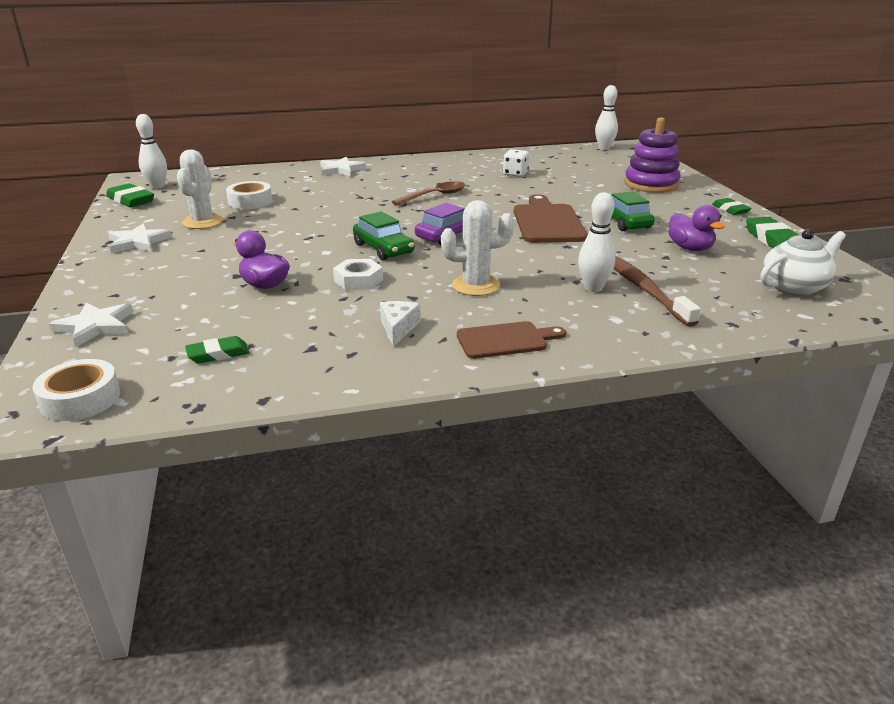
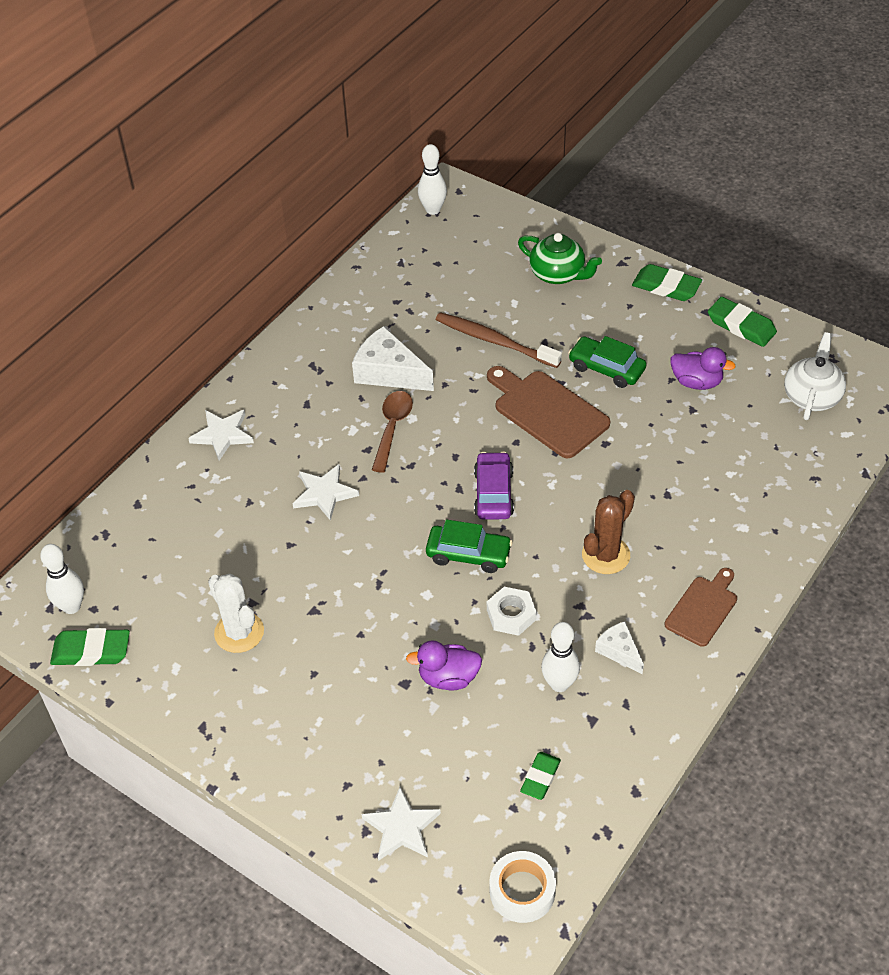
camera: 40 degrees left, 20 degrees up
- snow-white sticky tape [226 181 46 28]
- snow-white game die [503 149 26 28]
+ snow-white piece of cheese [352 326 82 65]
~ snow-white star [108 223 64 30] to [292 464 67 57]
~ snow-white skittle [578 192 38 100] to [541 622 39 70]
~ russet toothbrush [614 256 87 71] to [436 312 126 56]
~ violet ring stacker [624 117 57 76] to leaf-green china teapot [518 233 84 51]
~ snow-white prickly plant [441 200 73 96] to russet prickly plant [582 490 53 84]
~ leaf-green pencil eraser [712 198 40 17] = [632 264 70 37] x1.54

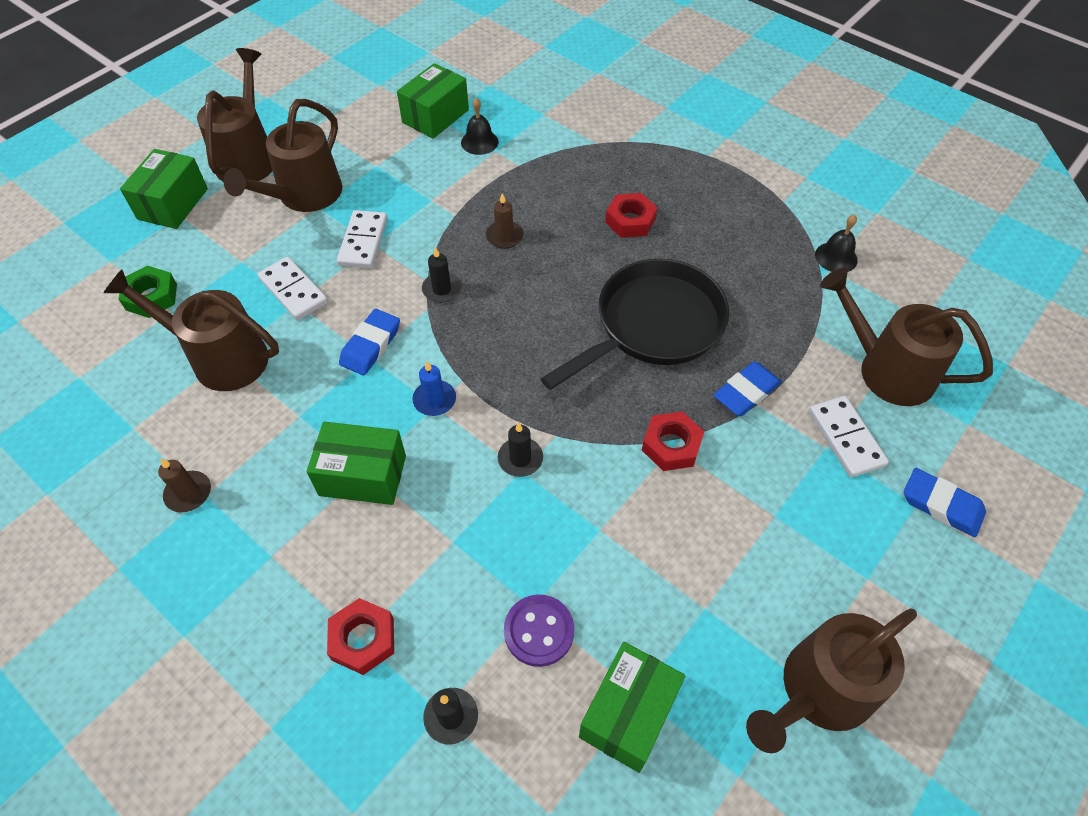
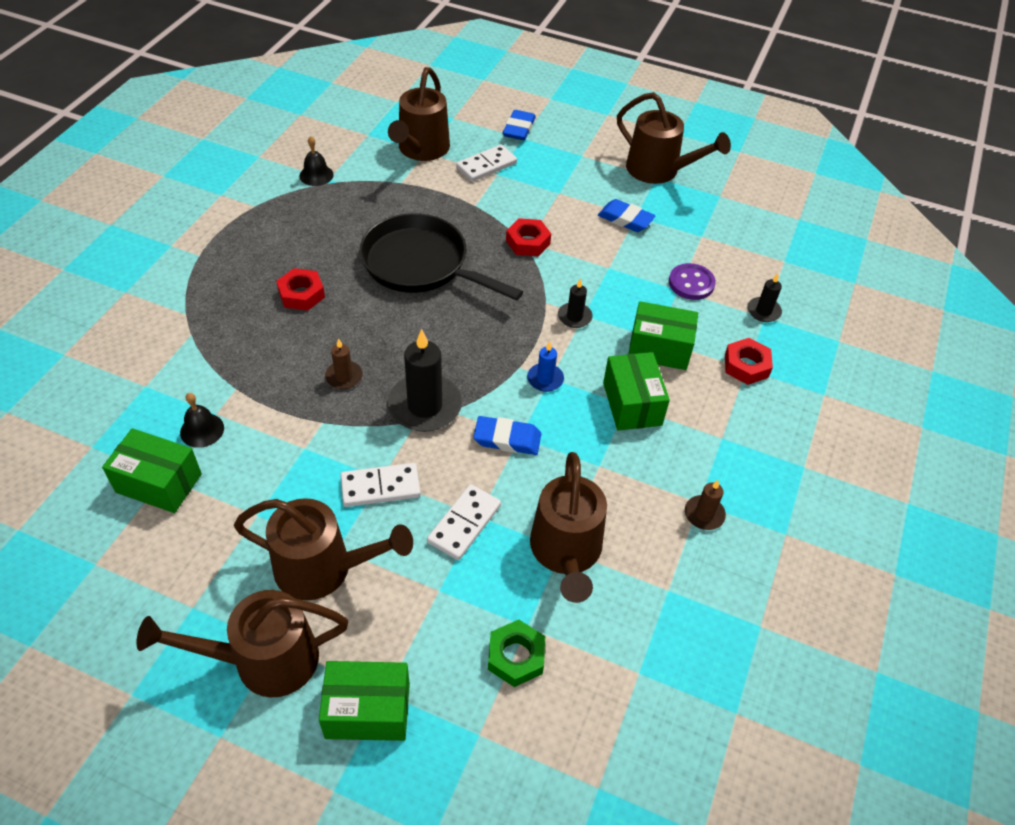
camera: 110 degrees left, 5 degrees down
~ leaf-green box [579 642 106 131] to [628 301 70 69]
~ cobalt pencil eraser [713 361 69 55] to [598 199 58 33]
~ ebony pillar candle [422 247 39 56] = [388 329 74 103] x1.94

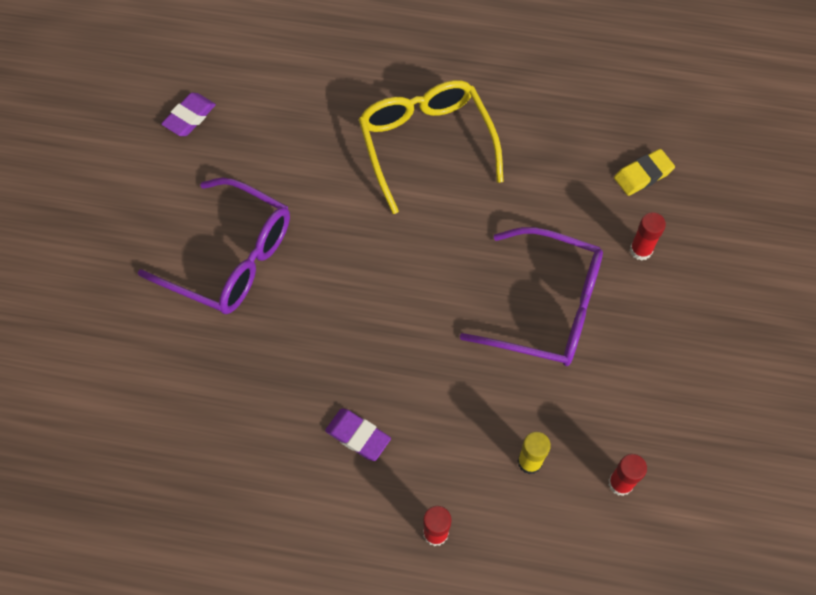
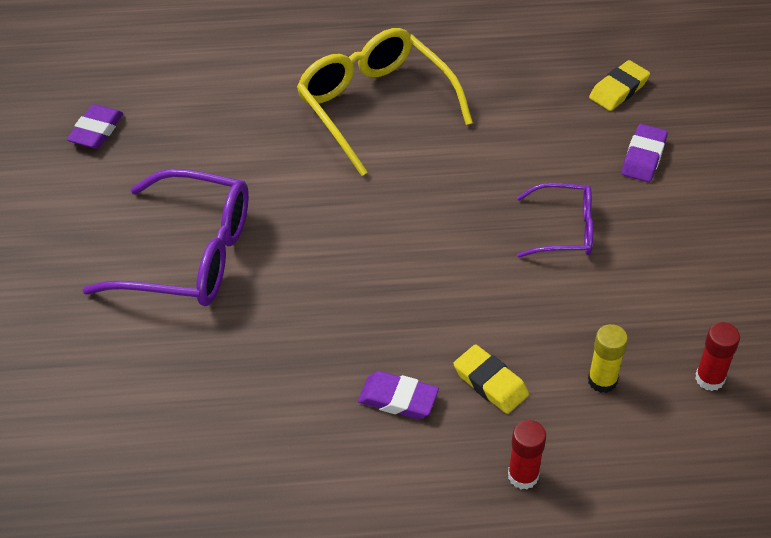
camera: 15 degrees left, 15 degrees down
+ yellow pencil eraser [453 344 76 70]
~ crimson glue stick [630 212 36 49] to violet pencil eraser [622 124 46 58]
~ violet glasses [460 227 143 139] = [517 183 76 75] x0.57

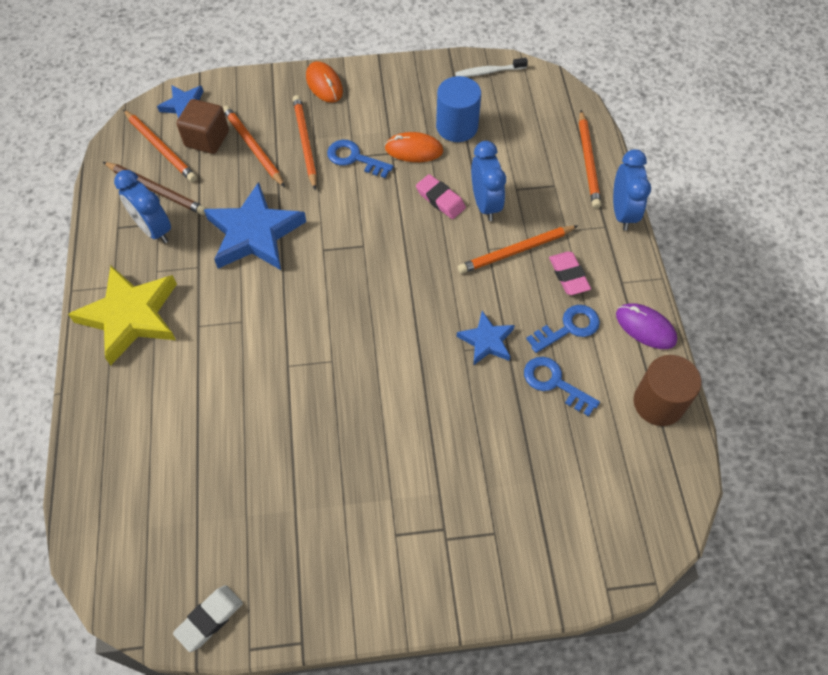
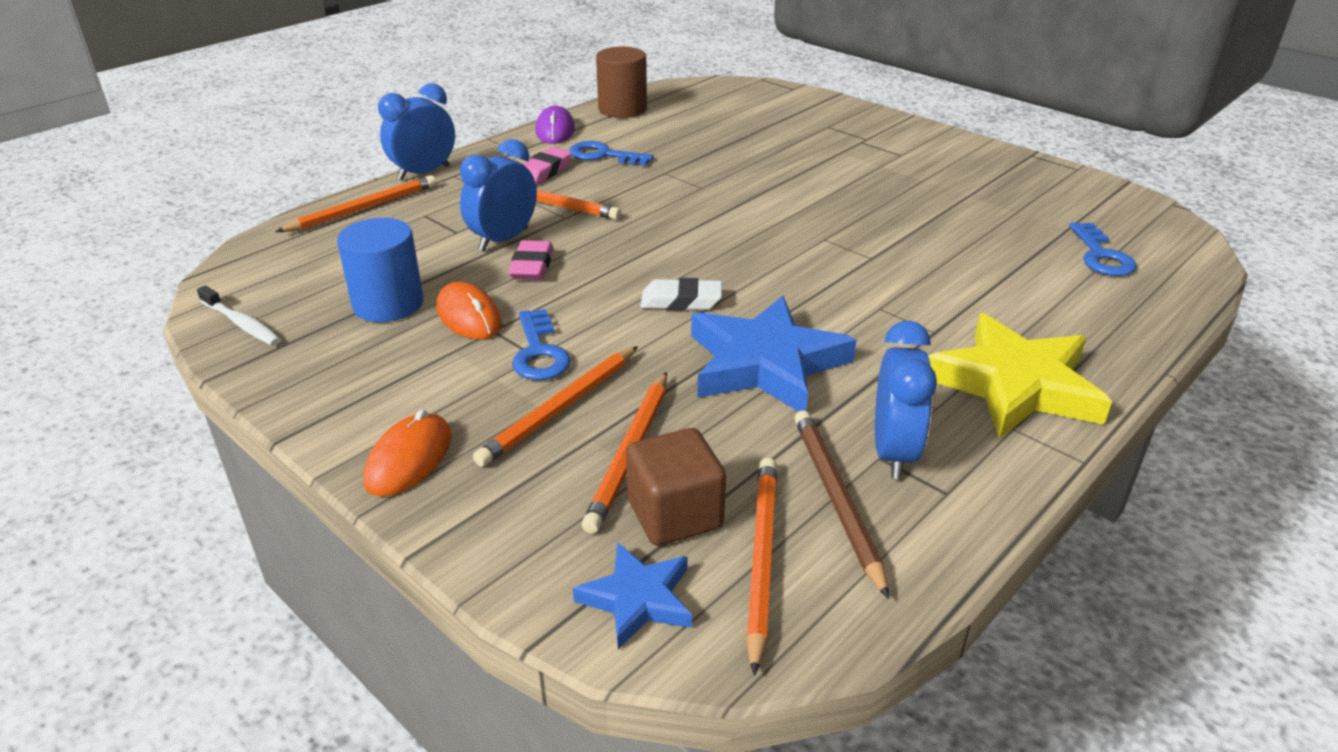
camera: 130 degrees left, 25 degrees down
- cobalt star [456 311 59 55]
~ snow-white pencil eraser [173 585 70 67] to [641 278 81 33]
~ cobalt key [524 357 76 59] to [1069 222 68 54]

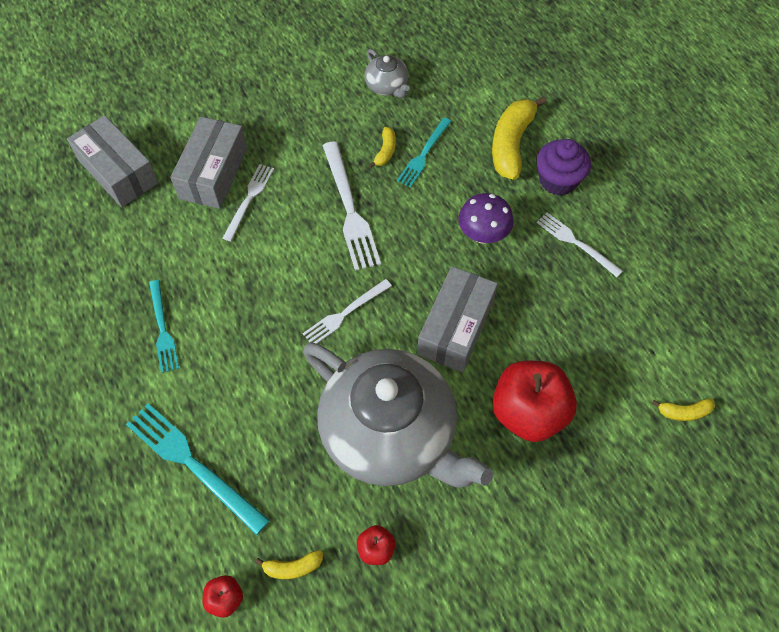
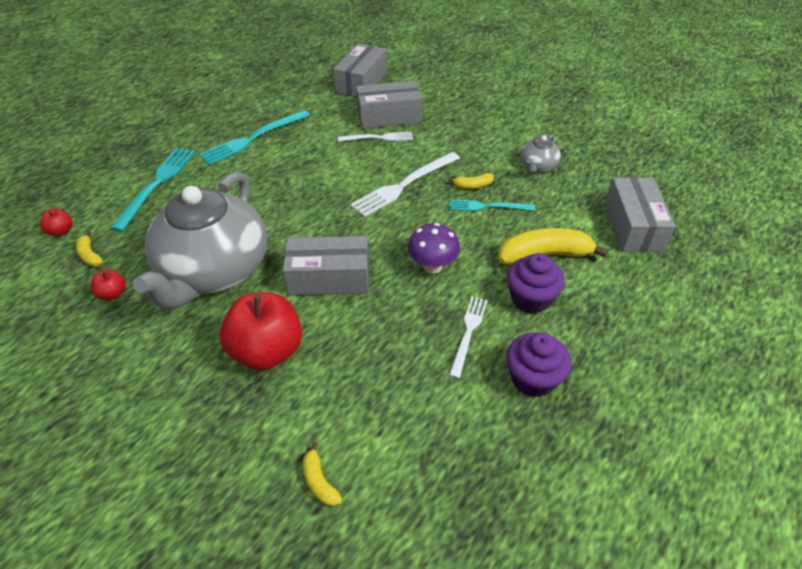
camera: 65 degrees right, 15 degrees down
- snow-white fork [303 279 89 65]
+ violet cupcake [506 332 65 65]
+ grey box [605 177 71 75]
~ aqua fork [149 280 30 93] = [199 110 111 55] x1.61

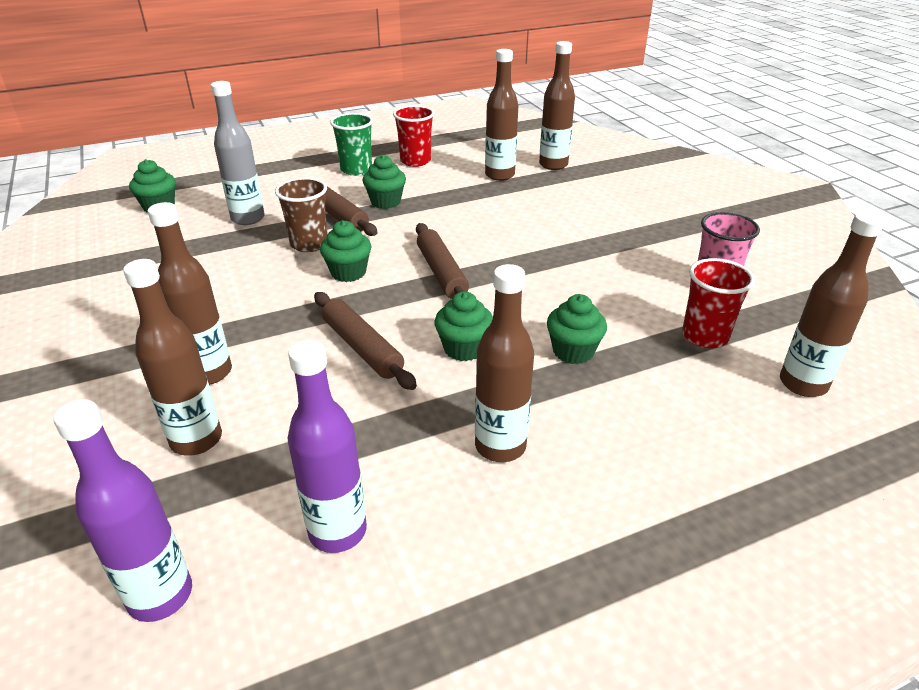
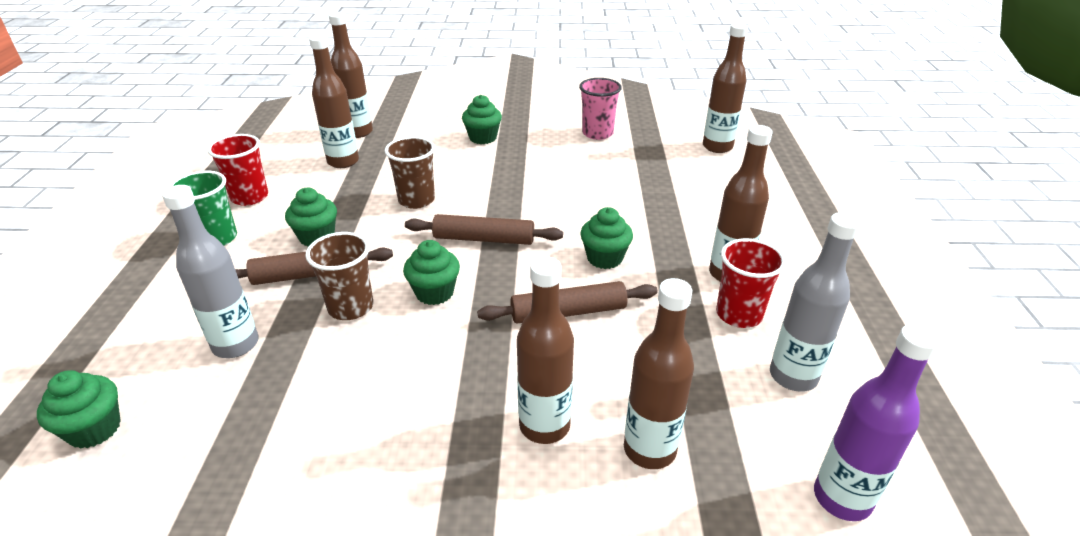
camera: 65 degrees left, 0 degrees up
+ russet beaker [385 136 50 73]
~ leaf-green cupcake [547 294 60 70] to [462 95 40 49]
~ crimson beaker [682 258 73 90] to [716 238 70 90]
~ violet bottle [288 340 79 213] to grey bottle [770 212 91 180]

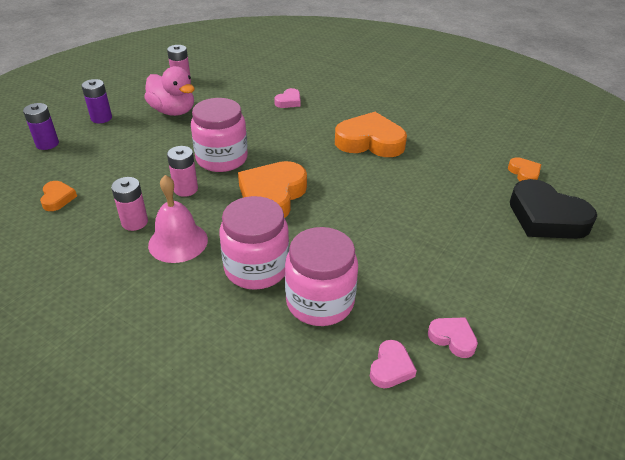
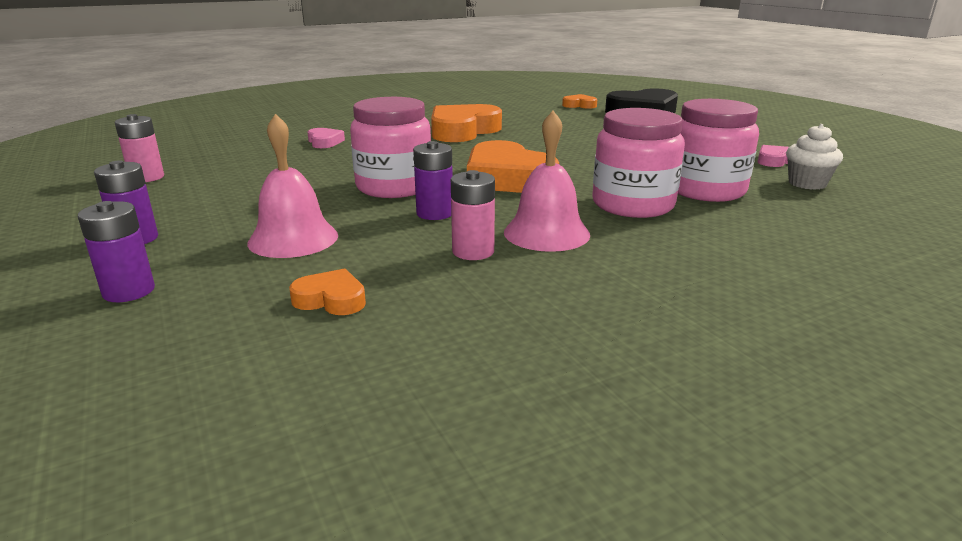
camera: 60 degrees left, 15 degrees down
- pink rubber duck [144 66 51 50]
+ pink hand bell [247 114 91 144]
~ pink heart shape [370 340 47 48] to snow-white cupcake [786 124 57 66]
~ pink battery [167 146 31 51] to violet battery [413 141 40 79]

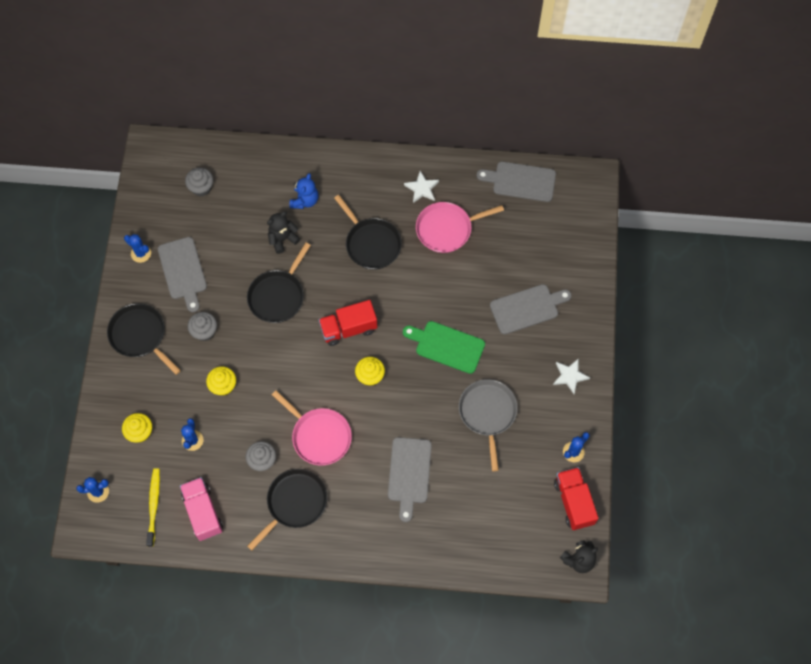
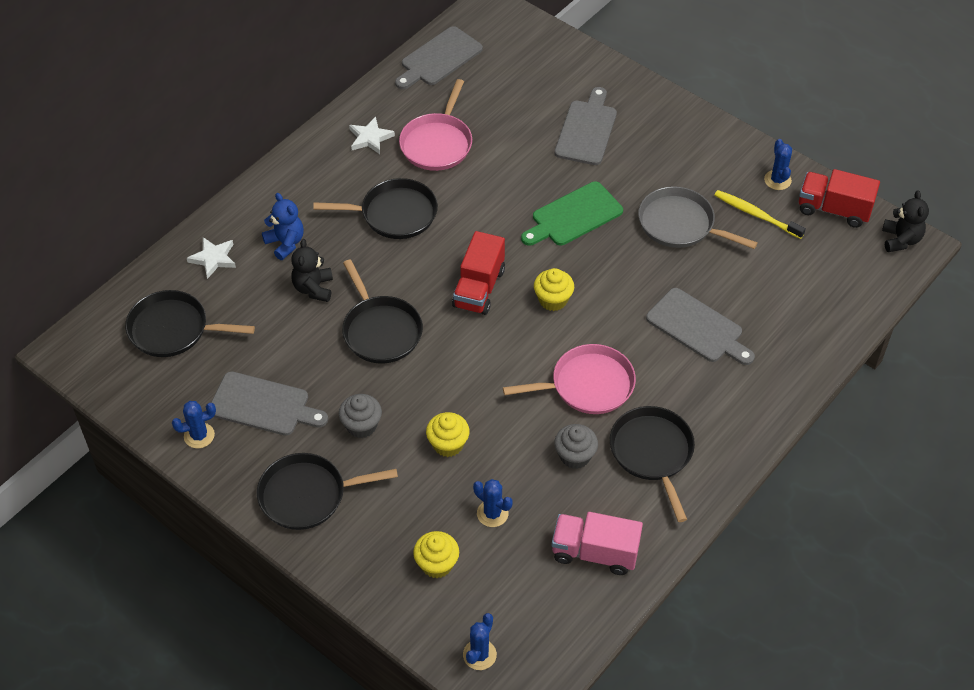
camera: 55 degrees left, 15 degrees down
~ yellow toothbrush [146 468 14 79] to [714 190 92 49]
~ snow-white star [553 358 37 36] to [187 237 49 42]
~ grey cupcake [185 168 28 28] to ebony pan [125 290 130 67]

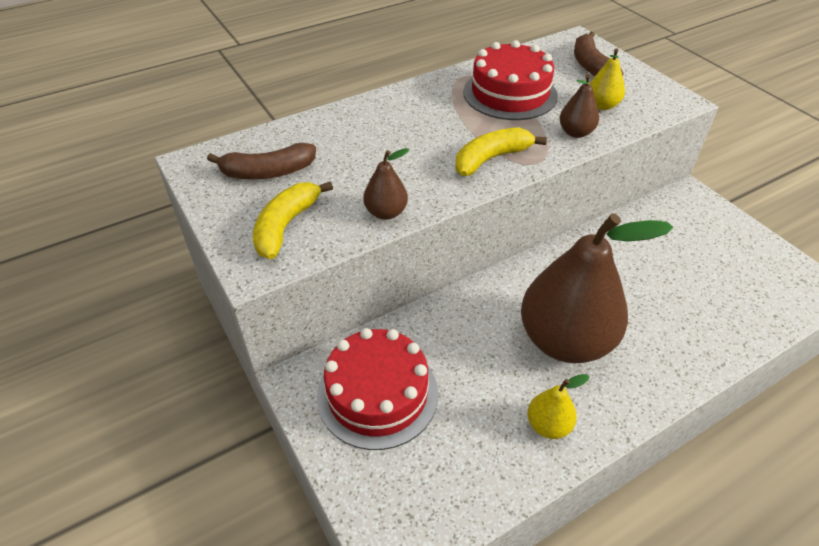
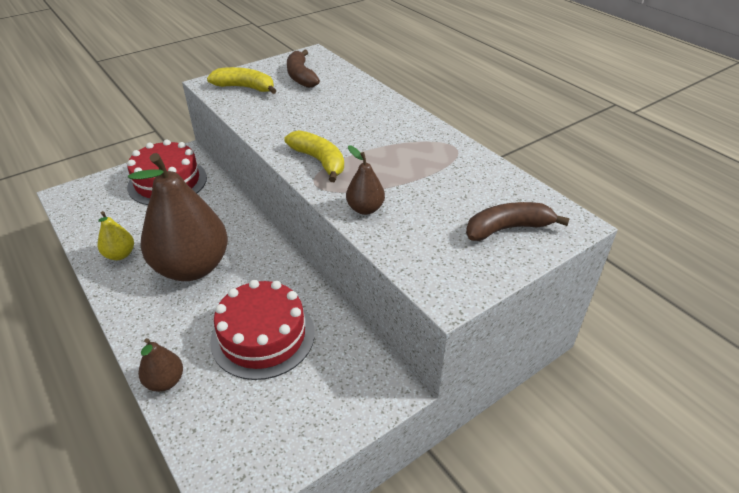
camera: 85 degrees right, 5 degrees down
- yellow toy pear [590 48 35 62]
~ russet toy pear [363 148 46 72] to [138 338 45 54]
~ crimson gateau [463 40 95 80] to [210 280 105 100]

